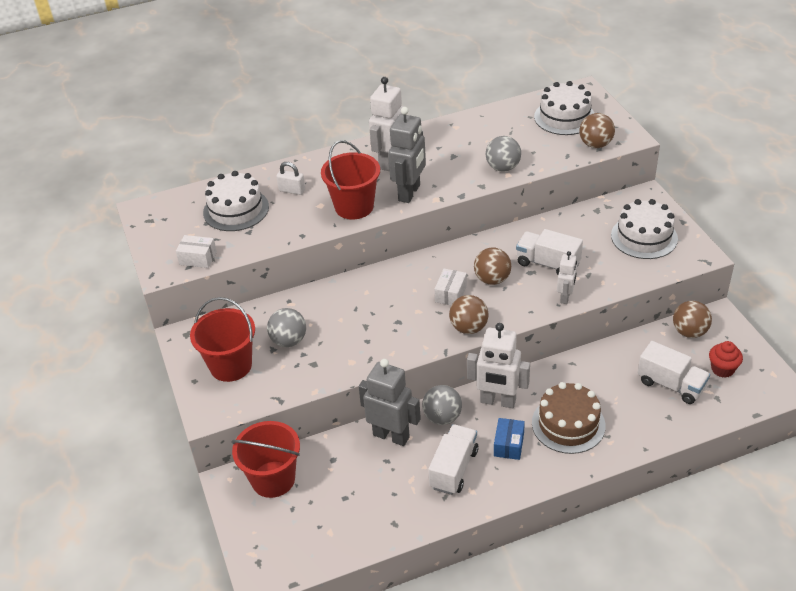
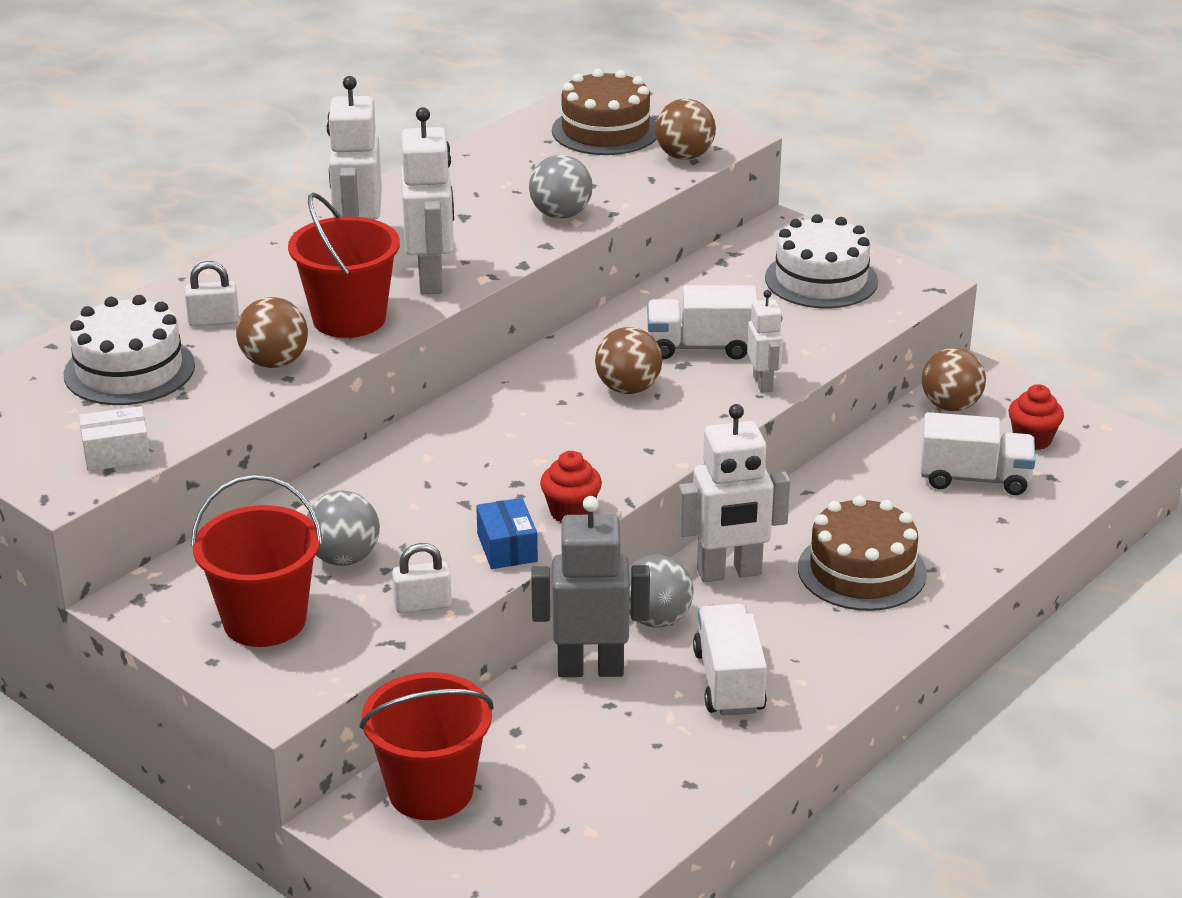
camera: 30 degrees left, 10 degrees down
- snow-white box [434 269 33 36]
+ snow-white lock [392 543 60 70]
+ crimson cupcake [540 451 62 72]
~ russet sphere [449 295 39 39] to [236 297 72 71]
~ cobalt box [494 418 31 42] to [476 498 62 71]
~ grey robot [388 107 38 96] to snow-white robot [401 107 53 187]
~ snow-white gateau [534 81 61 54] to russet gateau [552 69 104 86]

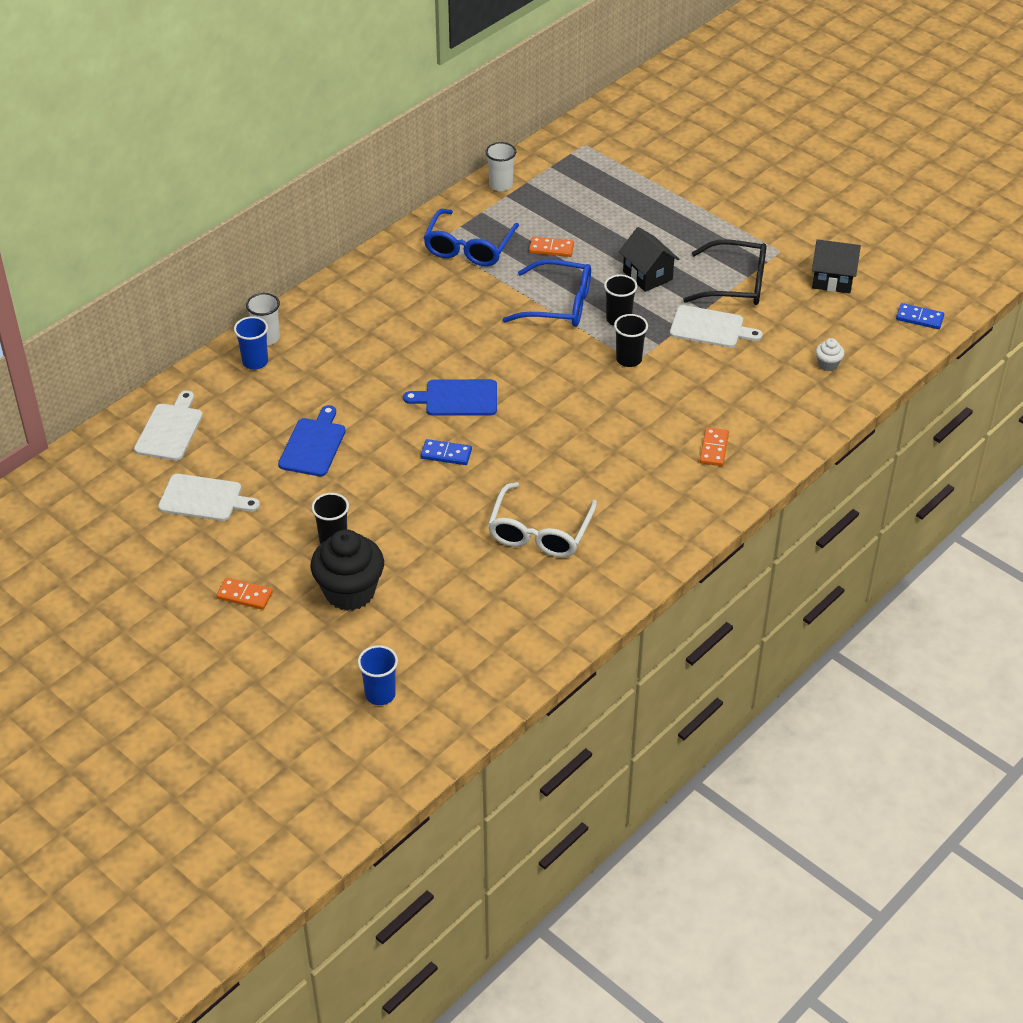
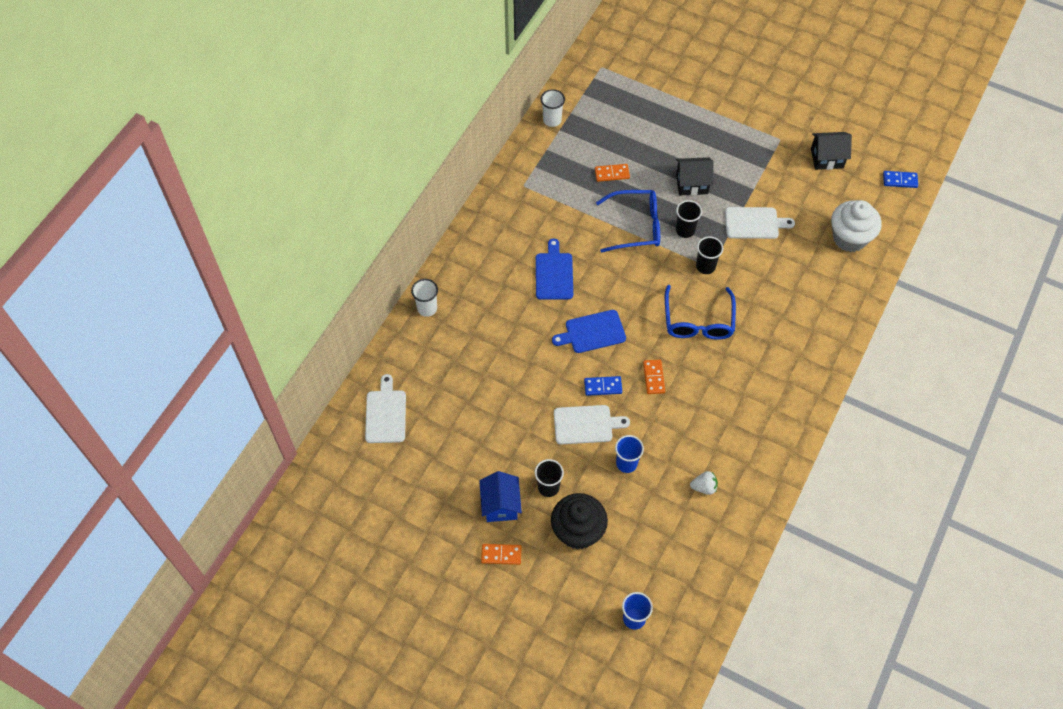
camera: 15 degrees left, 15 degrees up
- snow-white glasses [488 482 109 75]
- ebony glasses [683 240 84 65]
+ cobalt cottage [479 471 43 51]
+ snow-white berry [690 471 28 24]
~ snow-white cutting board [158 474 102 47] to [554 405 76 39]
~ cobalt beaker [234 316 34 54] to [615 435 29 38]
~ cobalt cutting board [278 405 68 71] to [536 238 37 62]
~ cobalt glasses [423 209 96 57] to [665 285 71 55]
~ orange domino [700 427 29 39] to [643 360 22 34]
~ ebony cottage [619 227 61 65] = [676 157 38 39] 45 degrees counterclockwise
~ snow-white cupcake [816 338 28 33] = [831 200 51 52] x2.27

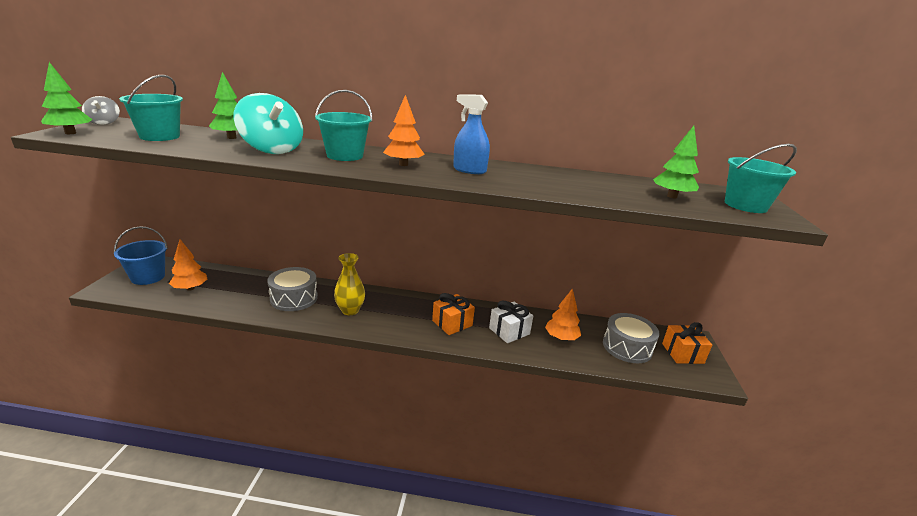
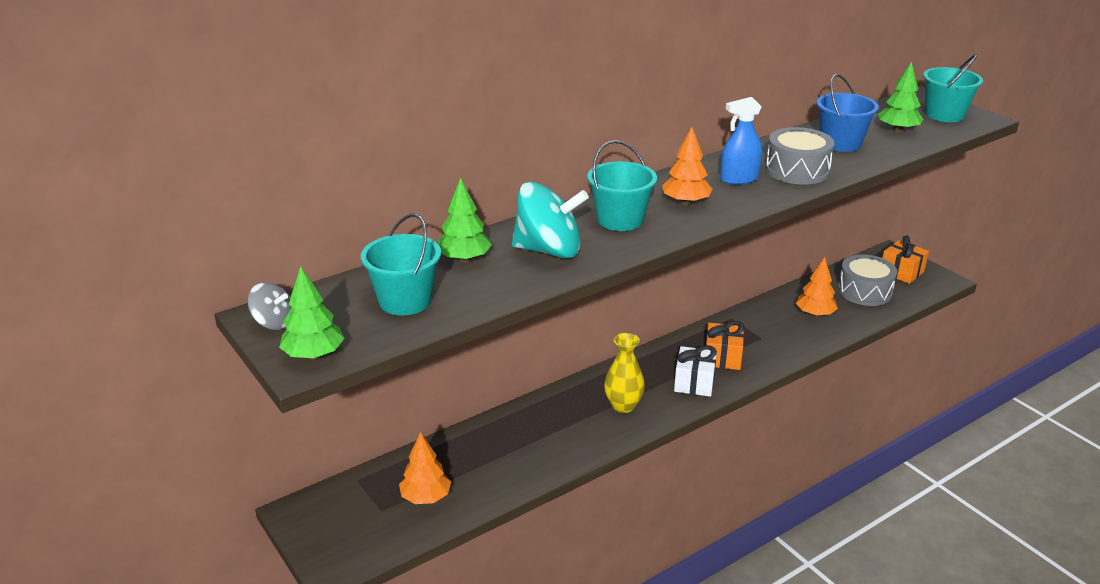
camera: 40 degrees left, 5 degrees up
~ cobalt pail [114 226 54 59] to [817 74 62 78]
~ grey snare drum [267 267 51 44] to [766 127 69 58]
~ snow-white present [489 300 44 43] to [674 345 43 52]

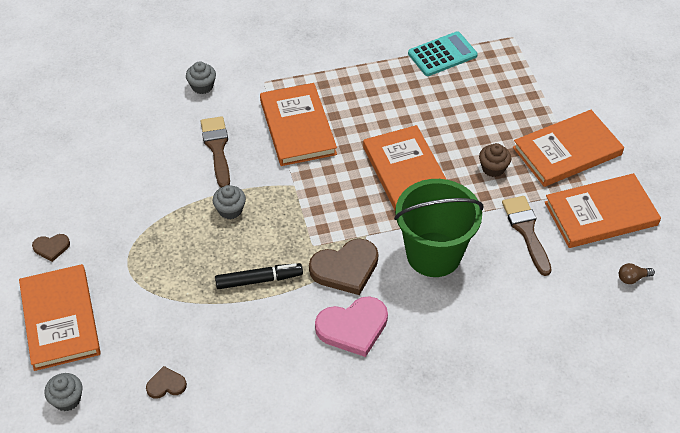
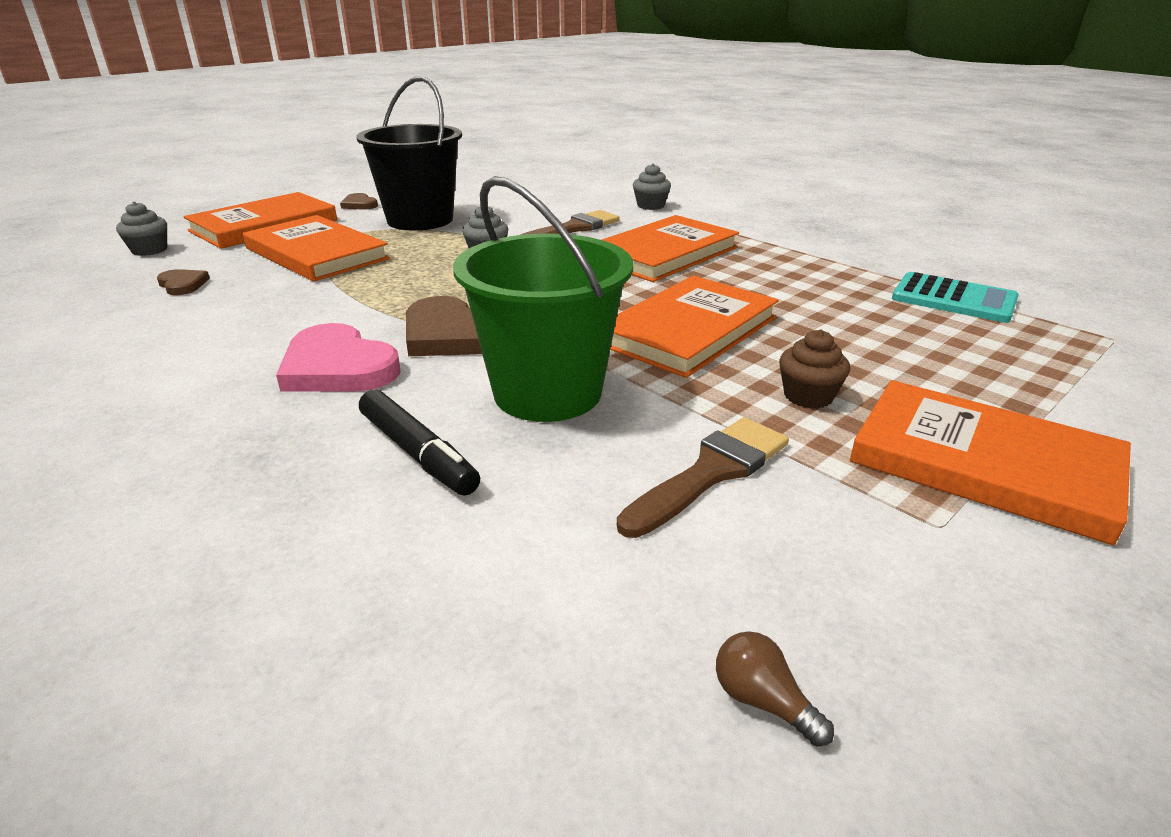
camera: 60 degrees right, 20 degrees down
+ ebony pail [356 76 106 155]
~ ebony felt pen [215 263 88 26] to [359 389 121 107]
~ orange hardback [545 173 116 75] to [243 215 147 67]

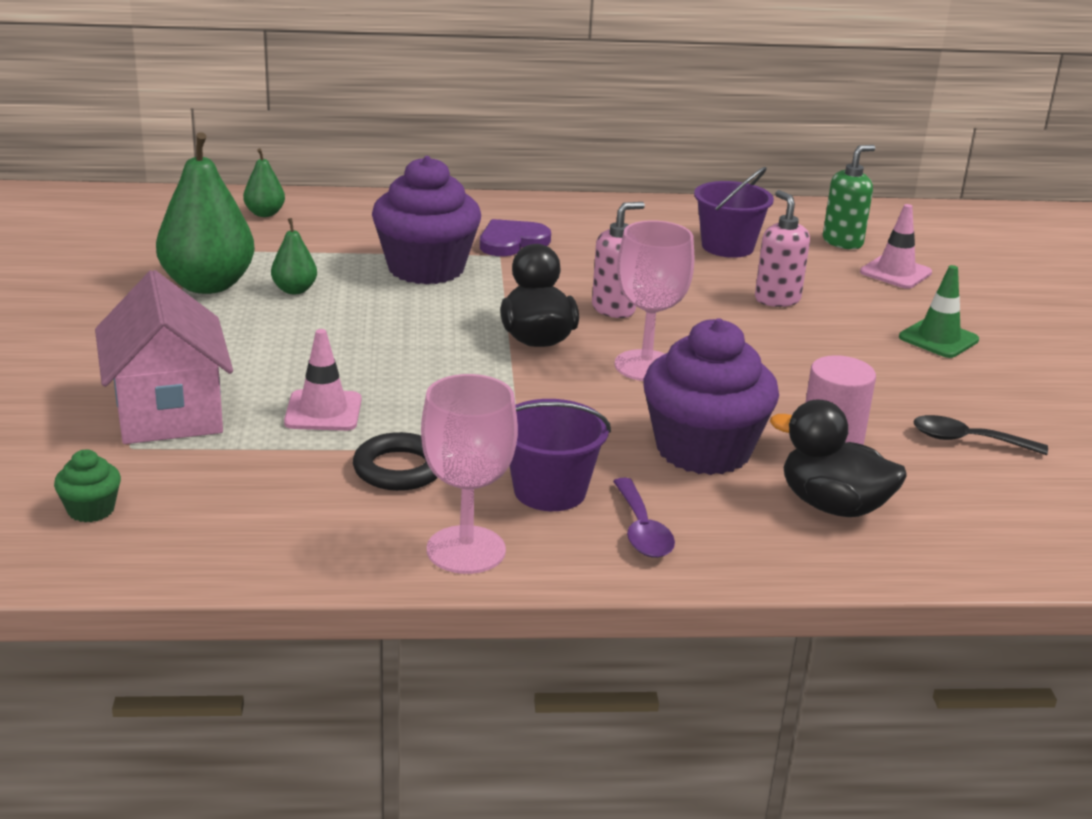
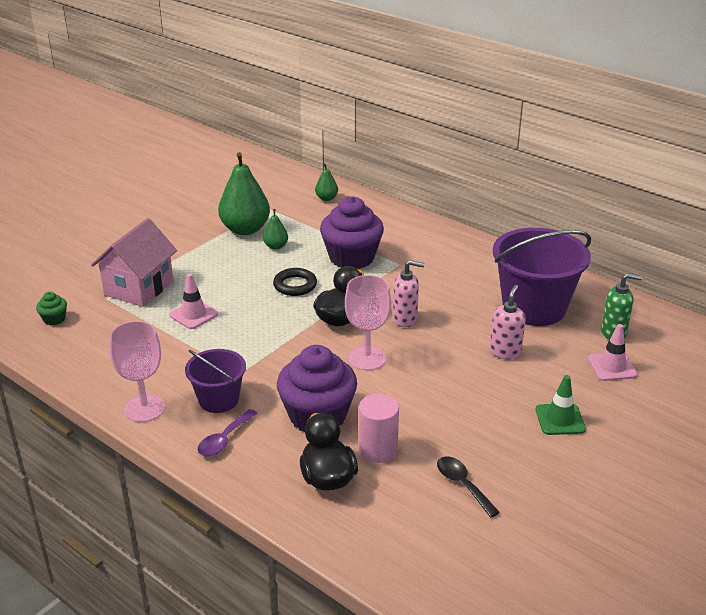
camera: 45 degrees right, 5 degrees up
- violet heart shape [480 219 71 37]
~ ebony ring [353 432 85 59] to [273 268 44 28]
~ violet pail [694 167 80 91] = [493 228 98 98] x1.79

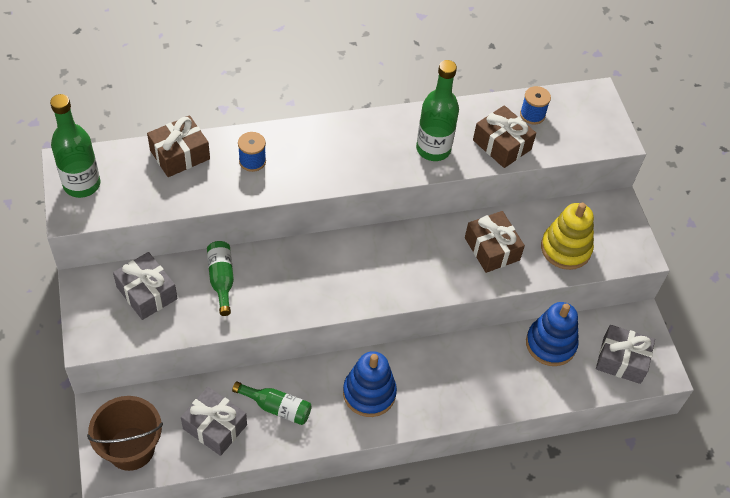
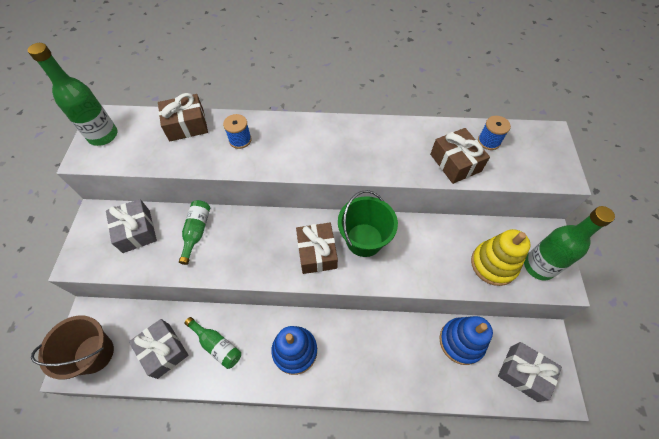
camera: 20 degrees right, 5 degrees up
+ leaf-green pail [338 190 60 67]
~ leaf-green bottle [416 60 43 101] to [524 206 91 74]
~ russet present [465 211 60 62] to [296 223 42 51]

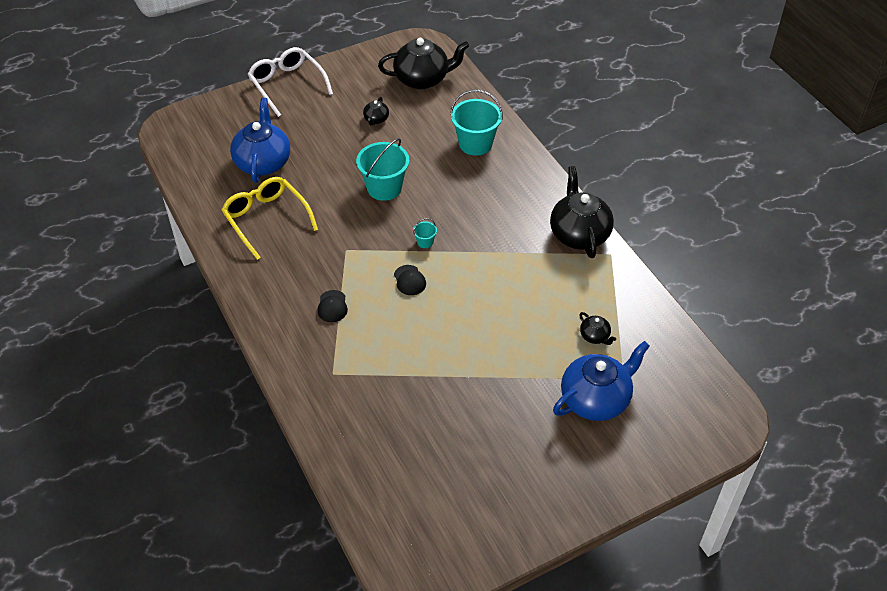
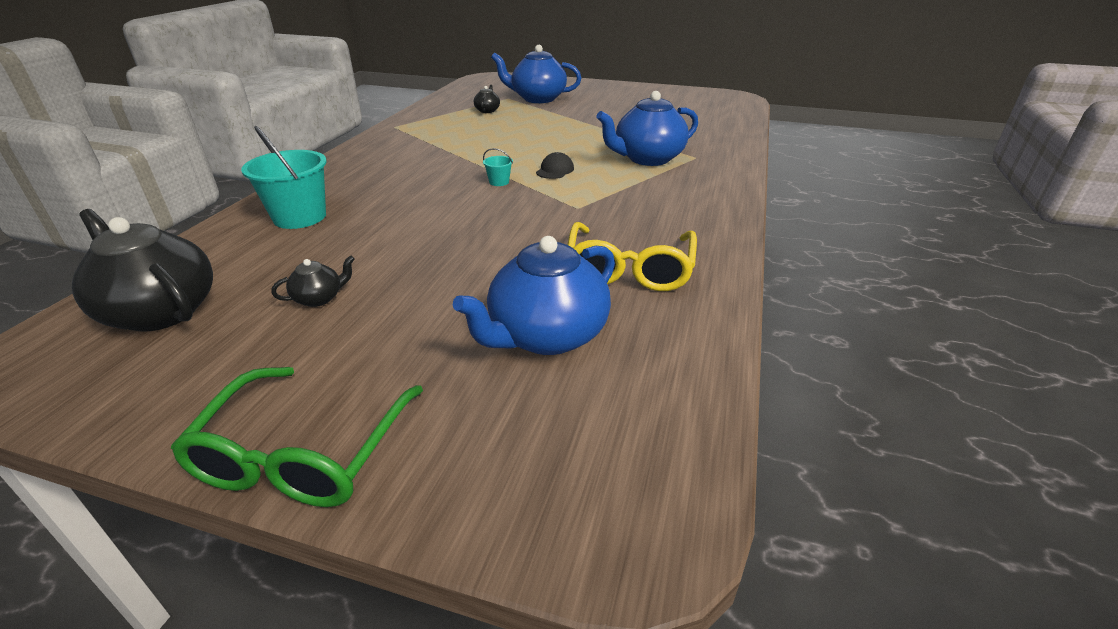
camera: 135 degrees left, 15 degrees down
- ebony peaked cap [317 290 31 32]
- aqua pail [356 138 53 63]
- ebony china teapot [550 166 64 92]
+ cobalt china teapot [596 91 102 75]
~ snow-white glasses [248 47 85 70] to leaf-green glasses [171 367 252 140]

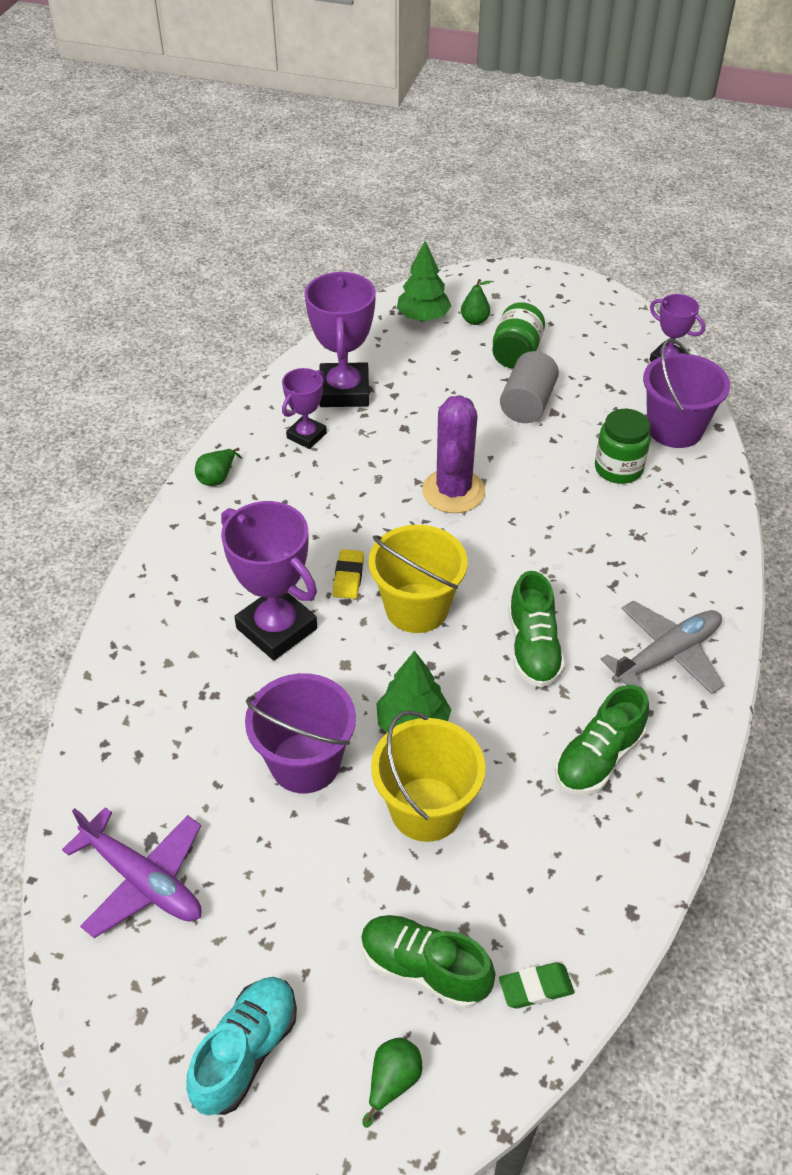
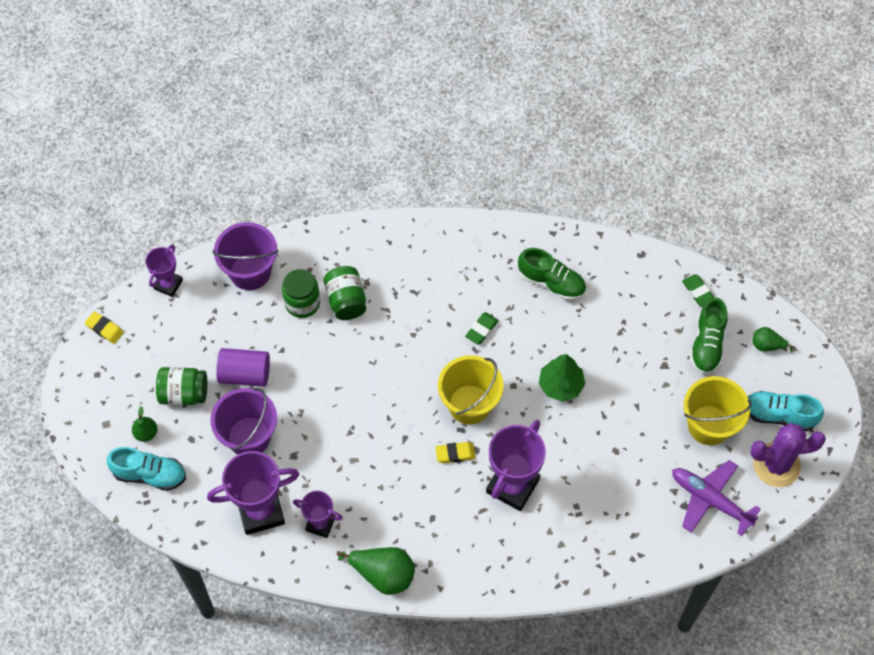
camera: 105 degrees left, 15 degrees up
- grey toy plane [600 600 124 94]
+ yellow pencil eraser [85 311 39 33]
+ leaf-green jar [324 266 42 54]
~ violet pail [245 673 111 120] to [211 388 66 67]
~ yellow pail [371 710 114 132] to [684 376 68 69]
~ violet prickly plant [422 395 63 118] to [750 423 76 64]
~ leaf-green fir tree [397 241 54 81] to aqua lace-up shoe [107 447 79 44]
~ leaf-green lace-up shoe [508 571 57 116] to leaf-green pencil eraser [465 312 34 33]
~ grey cylinder shape [500 351 59 72] to violet cylinder shape [216 348 54 39]
~ violet toy plane [62 807 139 131] = [672 460 89 76] 75 degrees counterclockwise
~ leaf-green toy pear [195 448 47 38] = [337 547 78 48] x1.79

